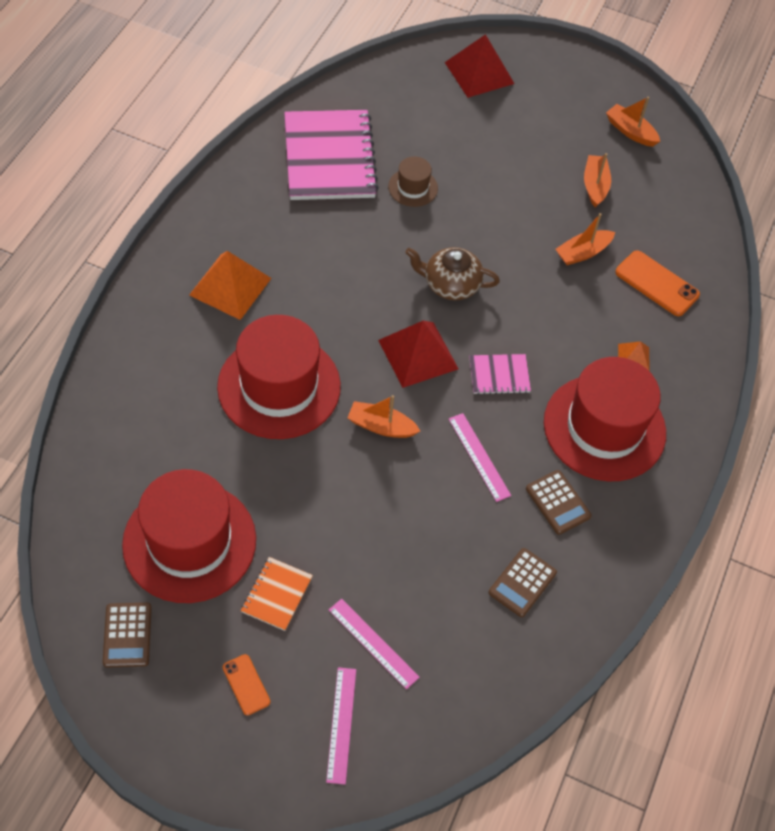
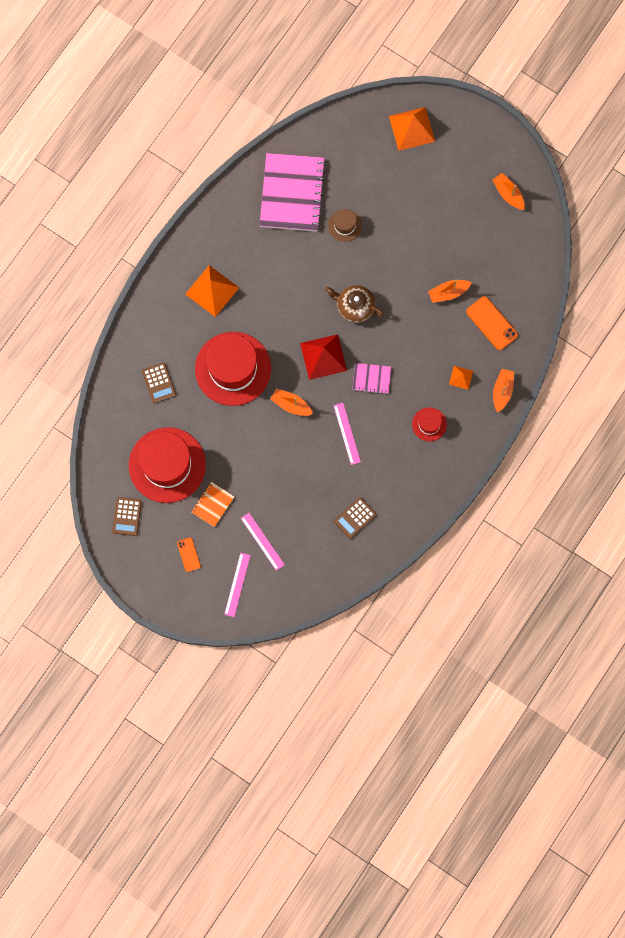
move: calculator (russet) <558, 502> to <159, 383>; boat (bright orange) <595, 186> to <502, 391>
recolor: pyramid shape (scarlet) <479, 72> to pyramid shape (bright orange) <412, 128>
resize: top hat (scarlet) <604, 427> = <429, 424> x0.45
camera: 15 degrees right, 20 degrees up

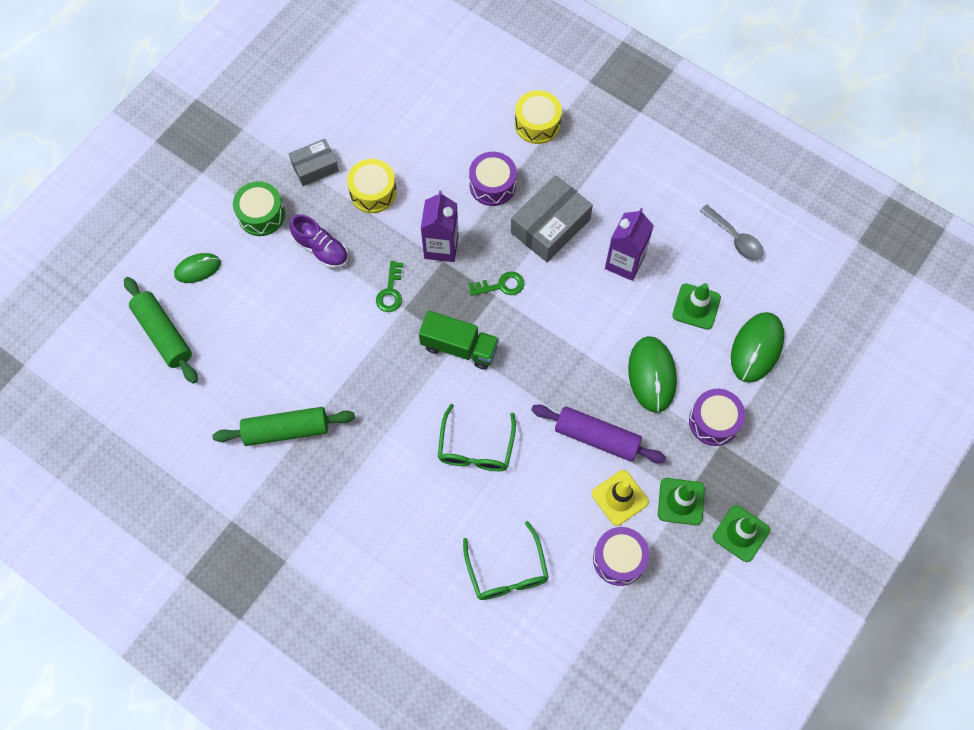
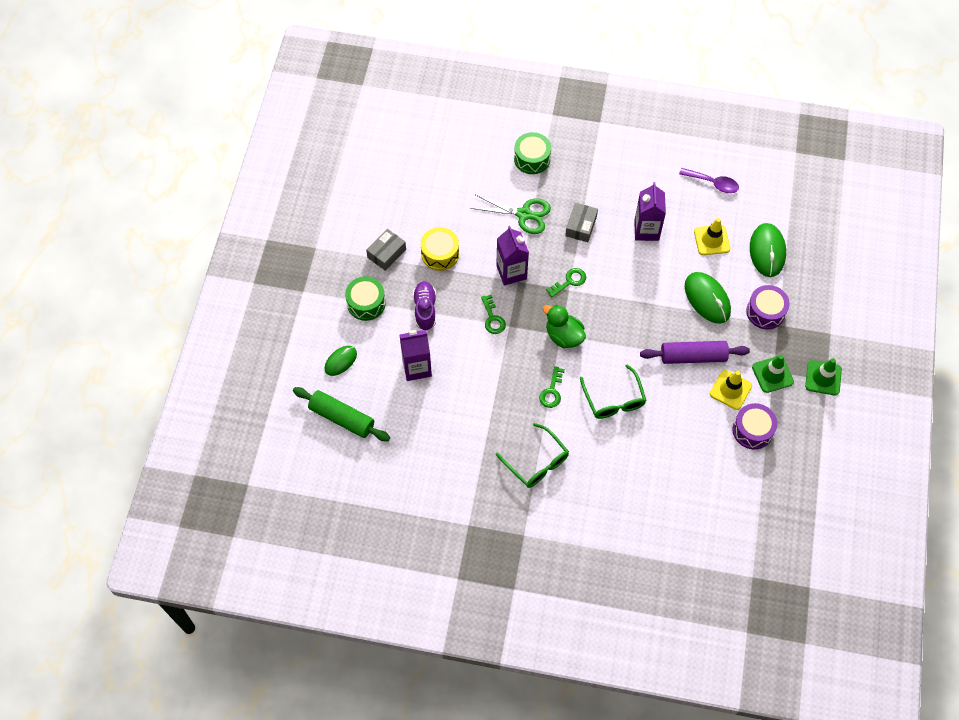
delete: pastry roller (green) <286, 430>
insert: carton (violet) <417, 367>; key (green) <552, 391>
move: eyeglasses (green) <507, 571> to <536, 462>
replace: drum (violet) <492, 185> to shears (green) <524, 214>; truck (green) <459, 347> to rubber duck (green) <563, 336>
recolor: drum (golden) <537, 124> to drum (green) <532, 159>; tablespoon (gray) <735, 239> to tablespoon (violet) <713, 183>; safety cone (green) <696, 306> to safety cone (golden) <711, 240>
rotate: sneaker (violet) <321, 249> = <425, 309> 105 degrees counterclockwise
resize: parcel (gray) <550, 226> = <581, 226> x0.61
camera: 25 degrees left, 5 degrees down

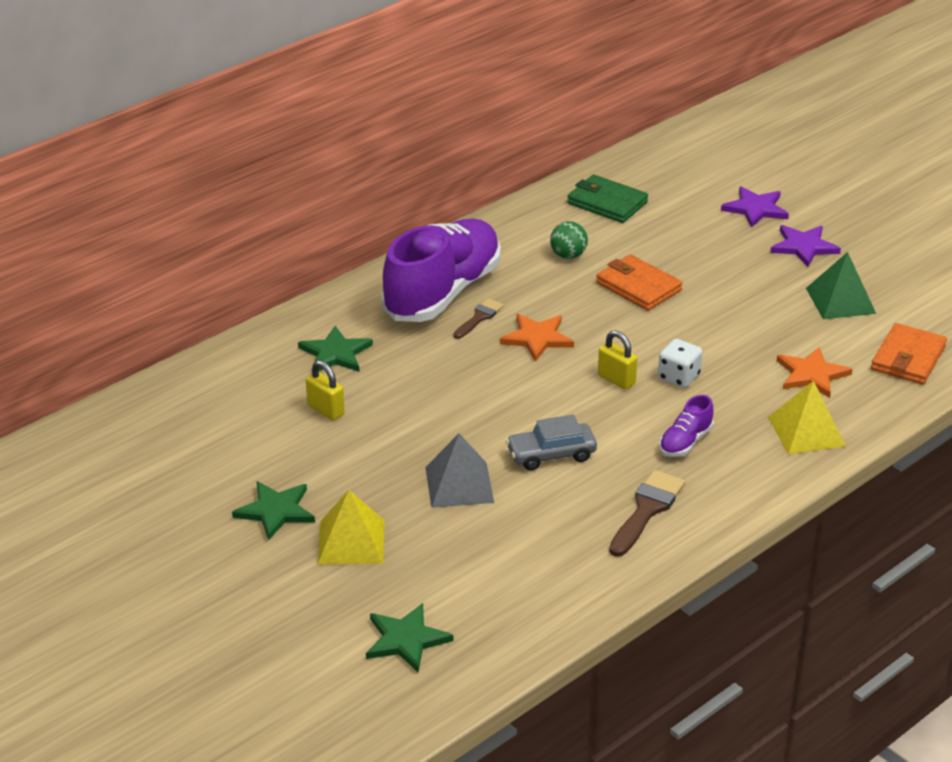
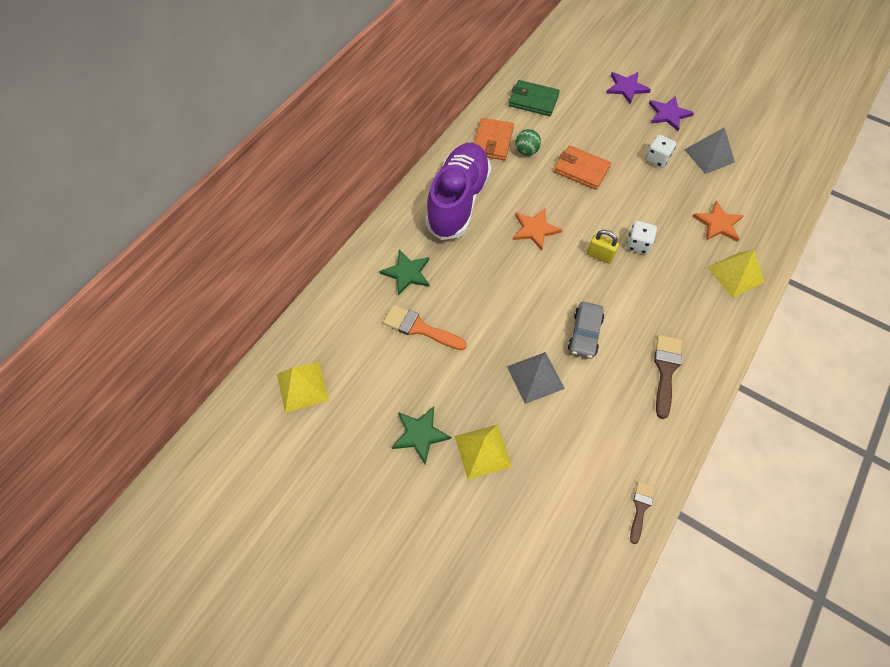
delete: star shape (green) <406, 639>; sneaker (violet) <685, 442>
insert: pyramid shape (golden) <302, 387>; die (pure white) <657, 159>
move: billfold (bright orange) <908, 358> to <493, 141>; paintbrush (russet) <479, 318> to <640, 508>
replace: padlock (golden) <326, 410> to paintbrush (bright orange) <419, 328>
recolor: pyramid shape (green) <840, 300> to pyramid shape (gray) <709, 155>
rotate: automobile (gray) <551, 454> = <585, 334> 45 degrees counterclockwise
camera: 15 degrees left, 25 degrees up

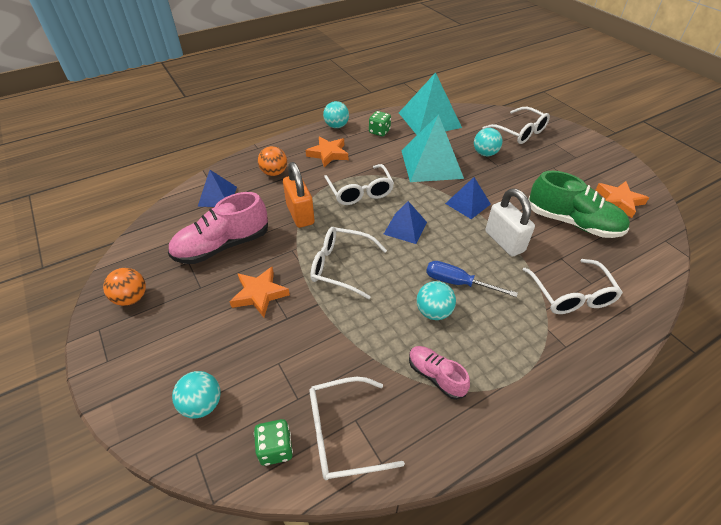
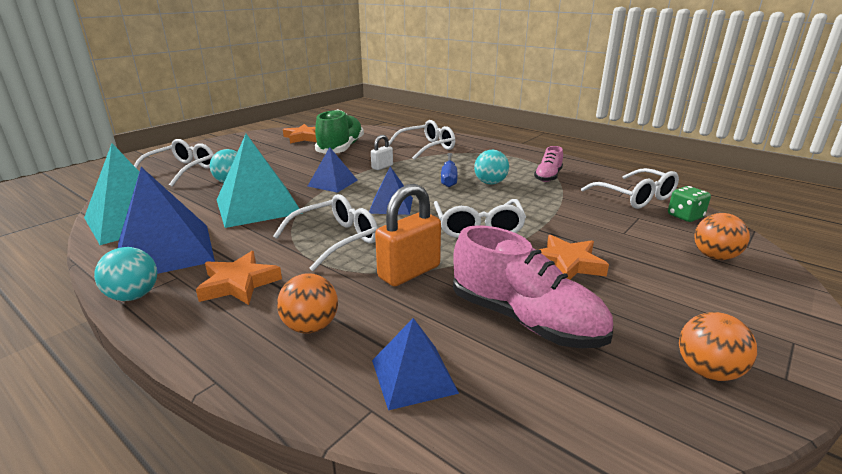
replace: die (green) <379, 131> to pyramid shape (cobalt) <165, 251>
recolor: play ball (turquoise) <202, 404> to play ball (bright orange) <714, 256>
resize: padlock (pure white) <504, 241> = <382, 167> x0.55
camera: 110 degrees left, 20 degrees down

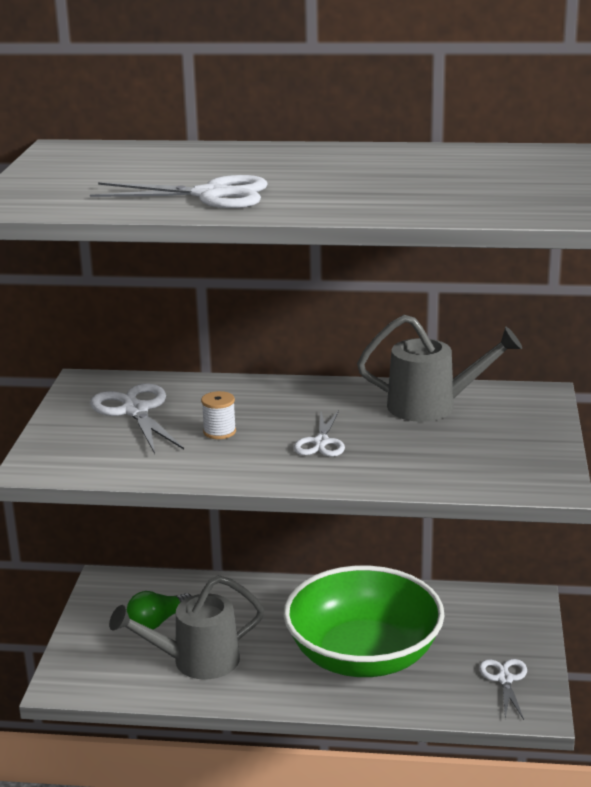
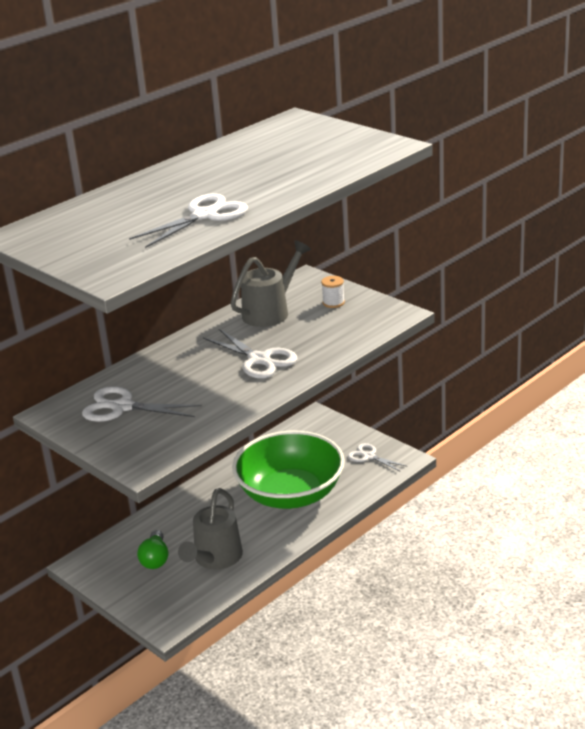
move: reel of thread (pure white) <219, 432> to <333, 303>
resize: shears (pure white) <321, 442> = <259, 360> x1.60
camera: 50 degrees left, 5 degrees up

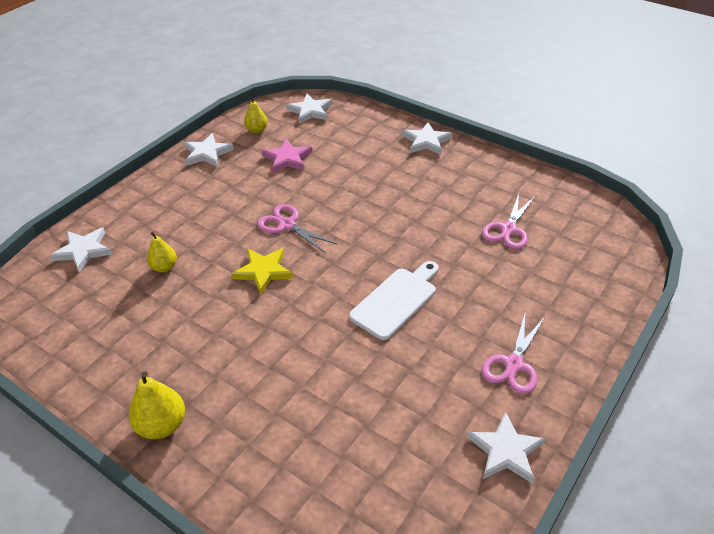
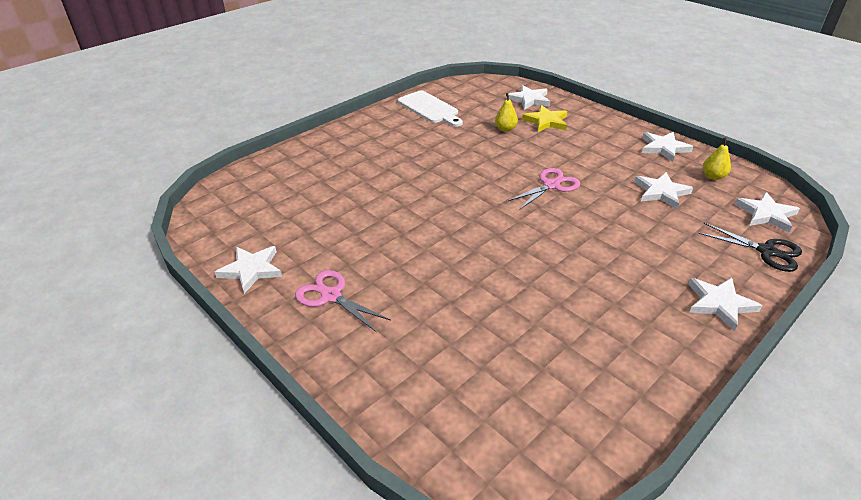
delete: toy pear (golden) <162, 425>; shears (rosy) <508, 229>
insert: shears (ebony) <767, 251>
move: chopping board (pure white) <396, 300> to <429, 108>; star shape (golden) <263, 271> to <546, 121>
recolor: star shape (rosy) <287, 159> to star shape (pure white) <661, 192>
camera: 100 degrees right, 5 degrees down

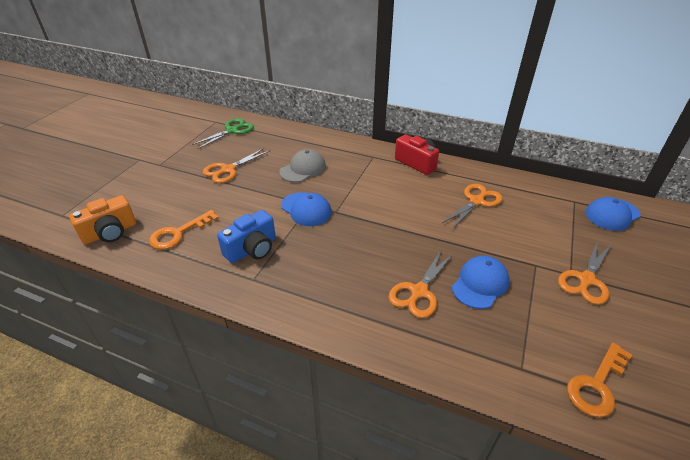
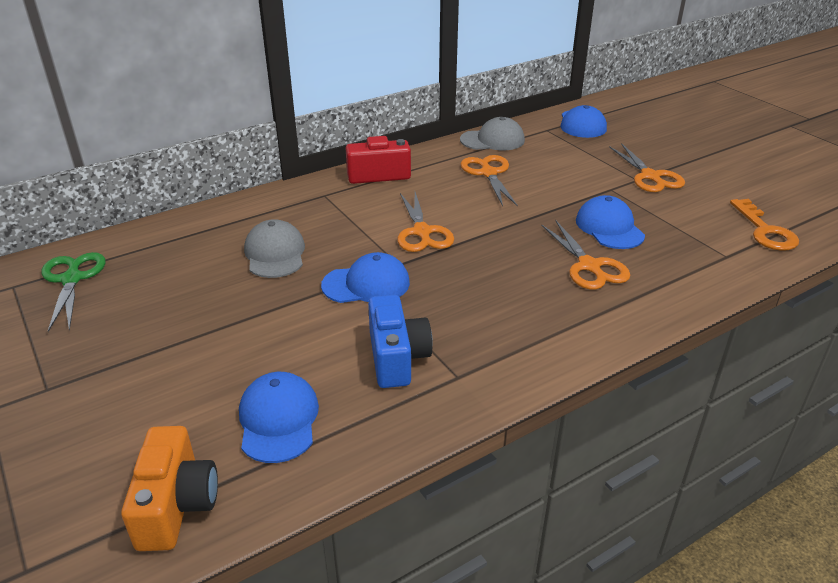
insert: peaked cap (gray) <492, 140>
move: shears (bright orange) <228, 170> to <422, 232>
replace: key (bright orange) <178, 233> to peaked cap (cobalt) <278, 420>
camera: 55 degrees left, 5 degrees down

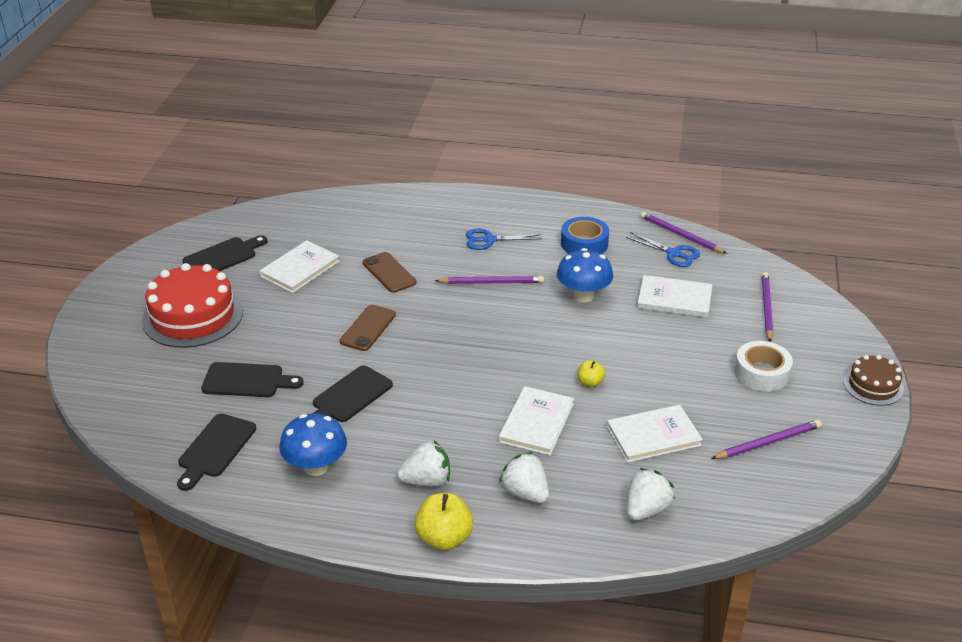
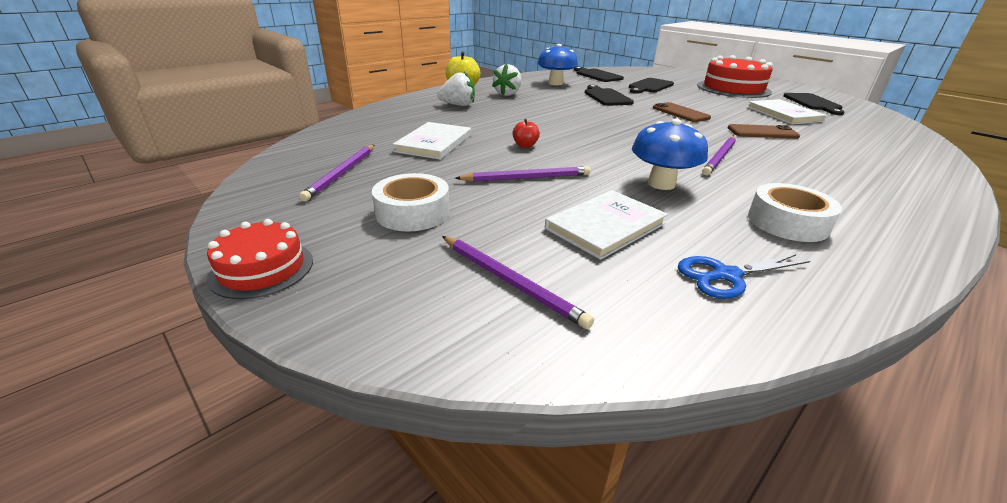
delete: shears (cobalt) <489, 240>; hardback (pure white) <536, 423>; strawberry (pure white) <646, 509>
move: lead pencil (violet) <680, 235> to <527, 178>
recolor: layer cake (russet) <873, 385> to layer cake (scarlet) <262, 269>; apple (golden) <590, 383> to apple (scarlet) <525, 145>; tape (cobalt) <584, 244> to tape (pure white) <787, 222>
camera: 125 degrees right, 5 degrees down

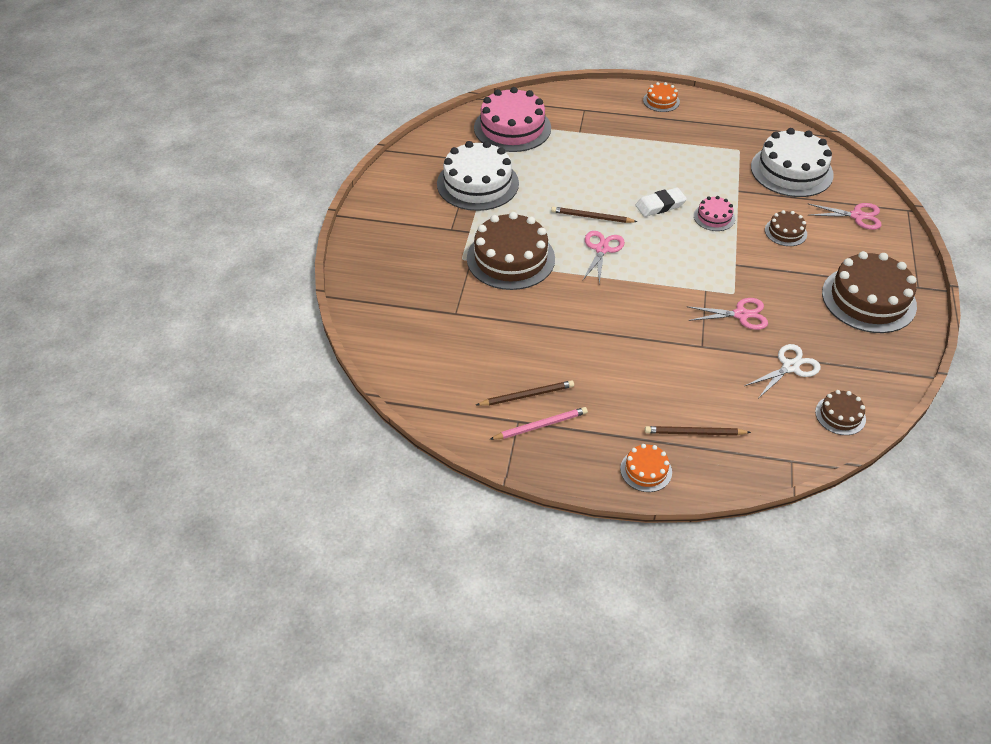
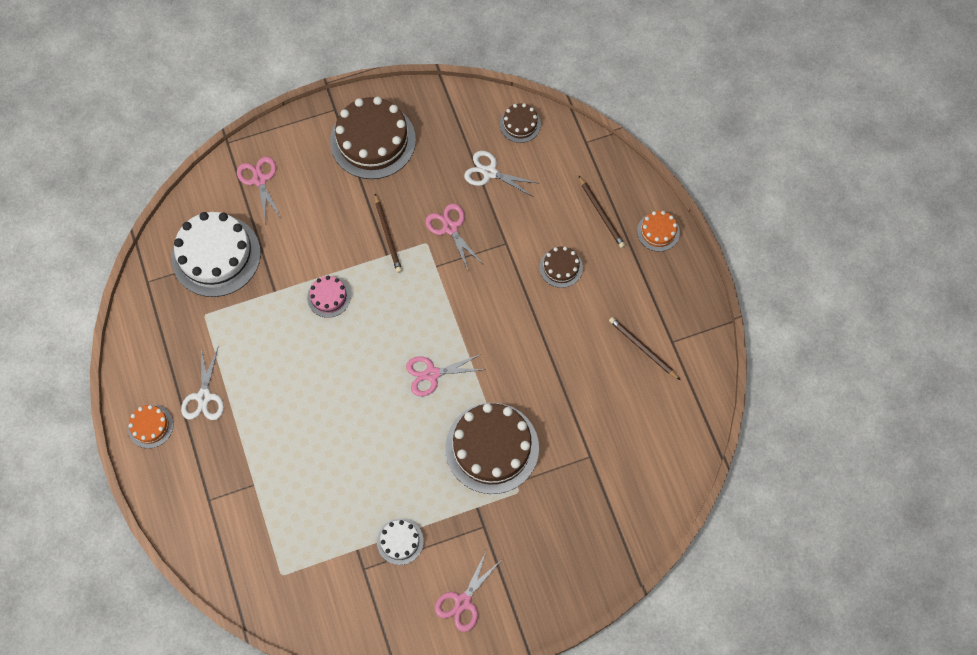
delete: layer cake (rosy) <512, 128>; lead pencil (rosy) <540, 425>; gum eraser (pure white) <660, 205>
insert: shears (pure white) <204, 397>; shears (rosy) <463, 602>
move: lead pencil (russet) <592, 217> to <388, 235>; layer cake (russet) <785, 232> to <561, 267>
resize: layer cake (pure white) <477, 183> = <400, 541> x0.48
camera: 120 degrees left, 20 degrees up

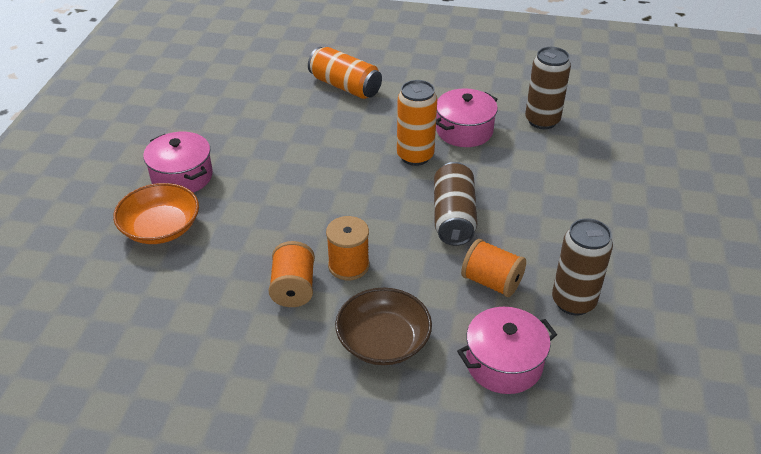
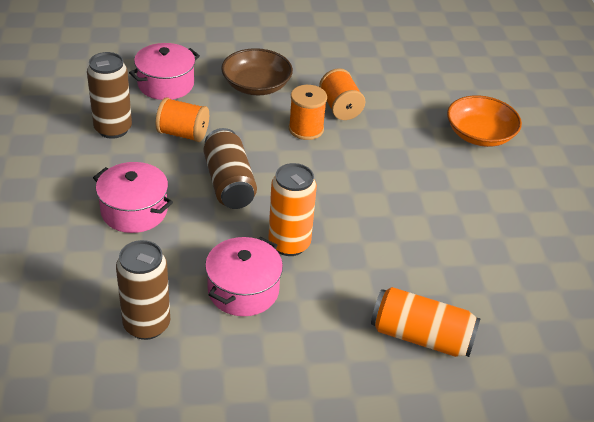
move: stockpot (rosy) <182, 176> to <134, 211>
camera: 160 degrees right, 0 degrees up

